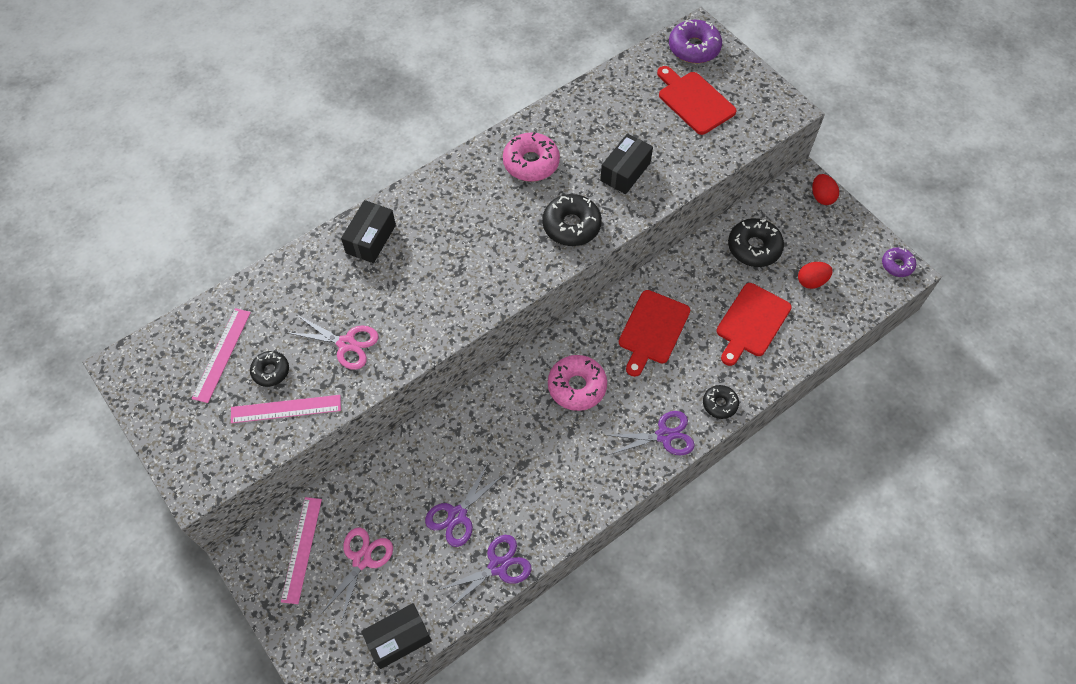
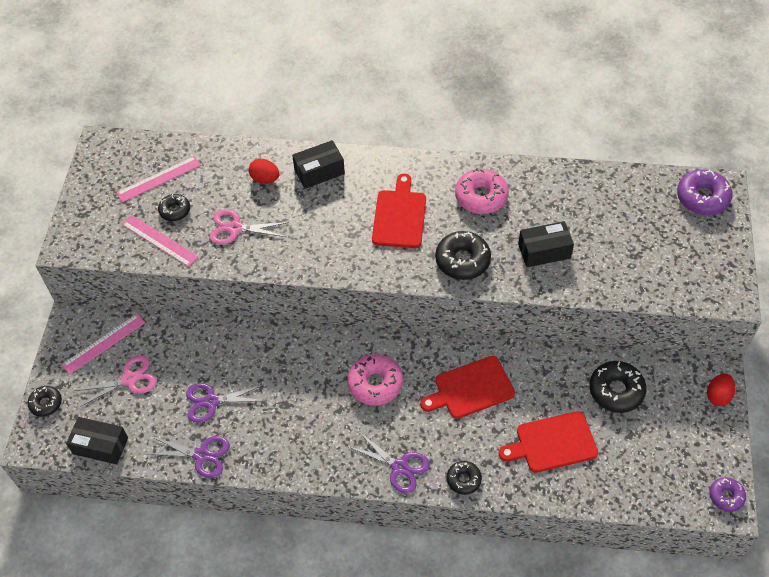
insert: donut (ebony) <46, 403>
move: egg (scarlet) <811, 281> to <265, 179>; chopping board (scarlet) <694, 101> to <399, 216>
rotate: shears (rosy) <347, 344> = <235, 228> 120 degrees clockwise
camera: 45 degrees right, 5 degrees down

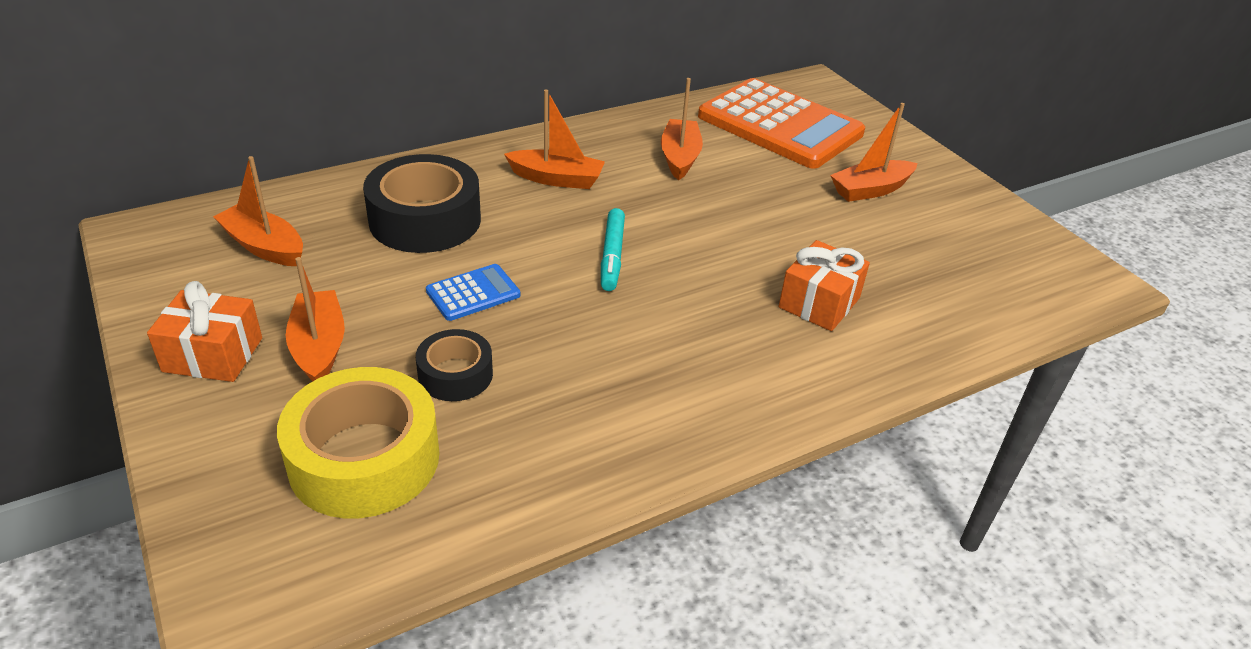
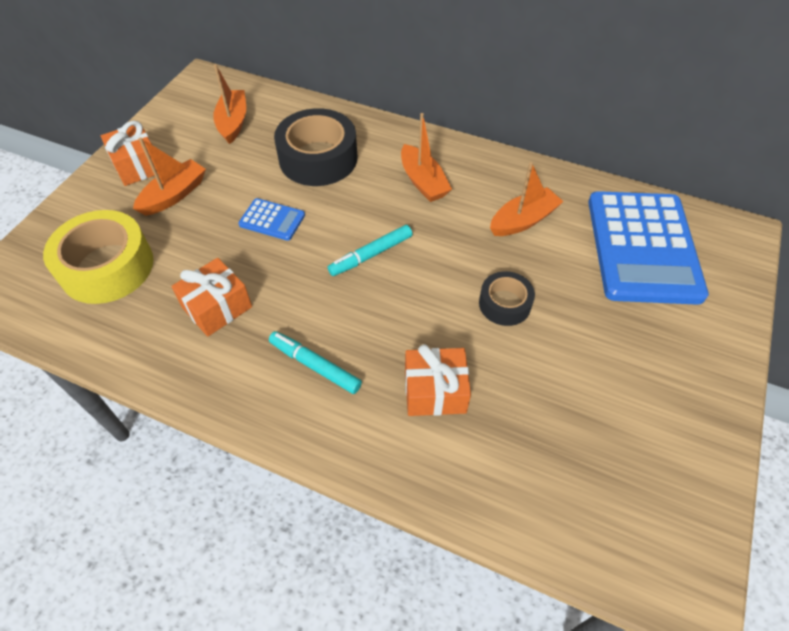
delete: boat (bright orange) <870, 190>
insert: present (bright orange) <217, 307>; marker (turquoise) <315, 366>
move: tape (ebony) <455, 374> to <504, 304>
recolor: calculator (bright orange) <780, 125> to calculator (cobalt) <643, 247>
camera: 55 degrees right, 15 degrees up

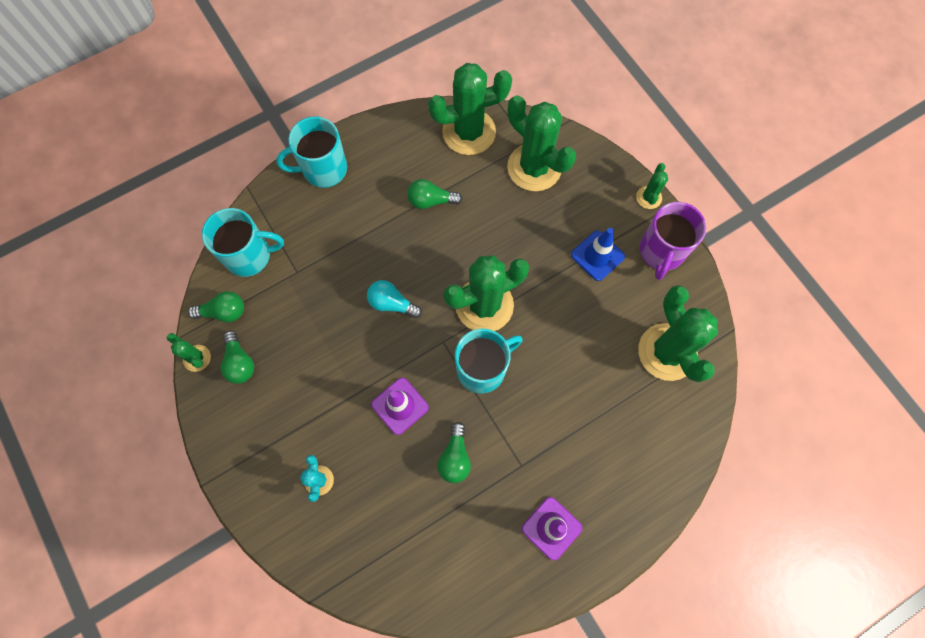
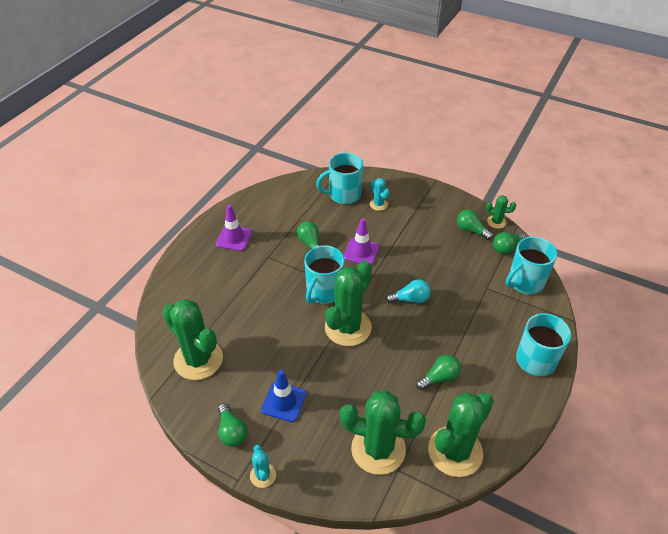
insert: mug (turquoise) <344, 195>
replace: mug (violet) <661, 251> to lightbulb (green) <232, 431>
recolor: cactus (green) <648, 197> to cactus (turquoise) <263, 475>
camera: 150 degrees right, 25 degrees down

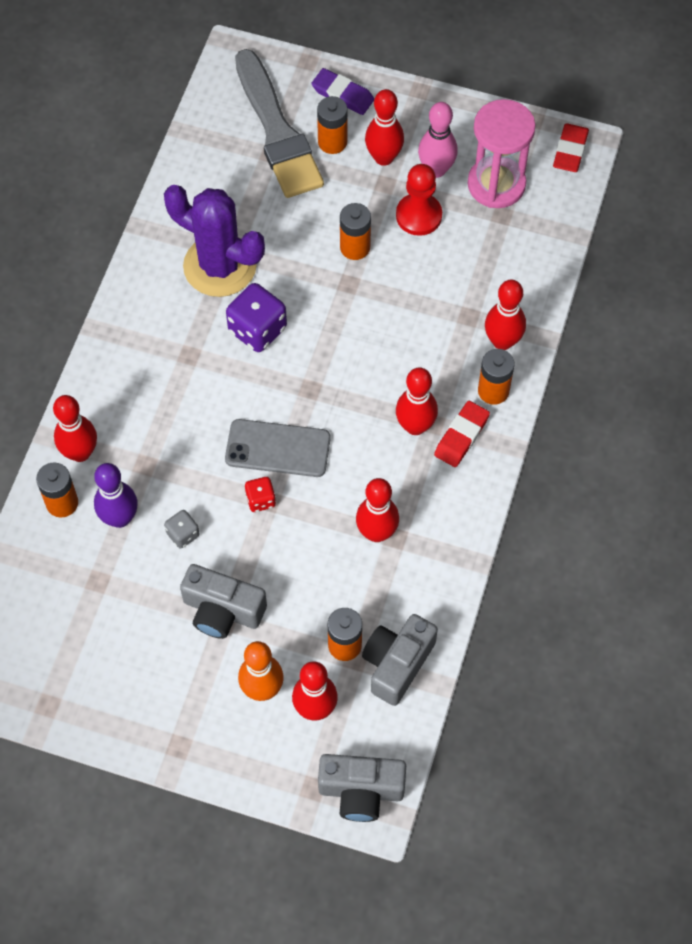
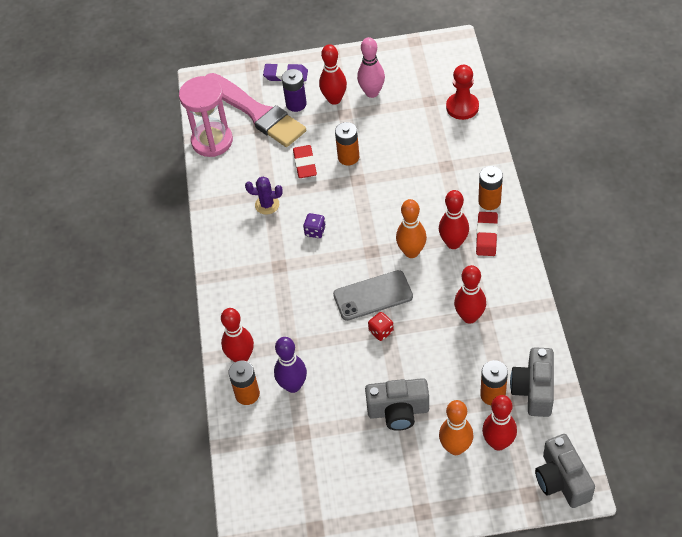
delete: die (gray) <183, 534>; bowling pin (scarlet) <502, 341>
insert: bowling pin (bright orange) <411, 252>
move: sandglass (rosy) <496, 184> to <212, 141>; gum eraser (scarlet) <570, 151> to <305, 164>; game pawn (scarlet) <419, 215> to <462, 107>
recolor: paintbrush (gray) <277, 131> to paintbrush (rosy) <256, 112>; battery (bright orange) <332, 142> to battery (violet) <296, 104>
rotate: photo camera (gray) <361, 791> = <562, 480> 90 degrees clockwise
resize: cactus (violet) <220, 266> = <267, 205> x0.46; die (violet) <257, 329> = <315, 231> x0.54
camera: 20 degrees left, 10 degrees down

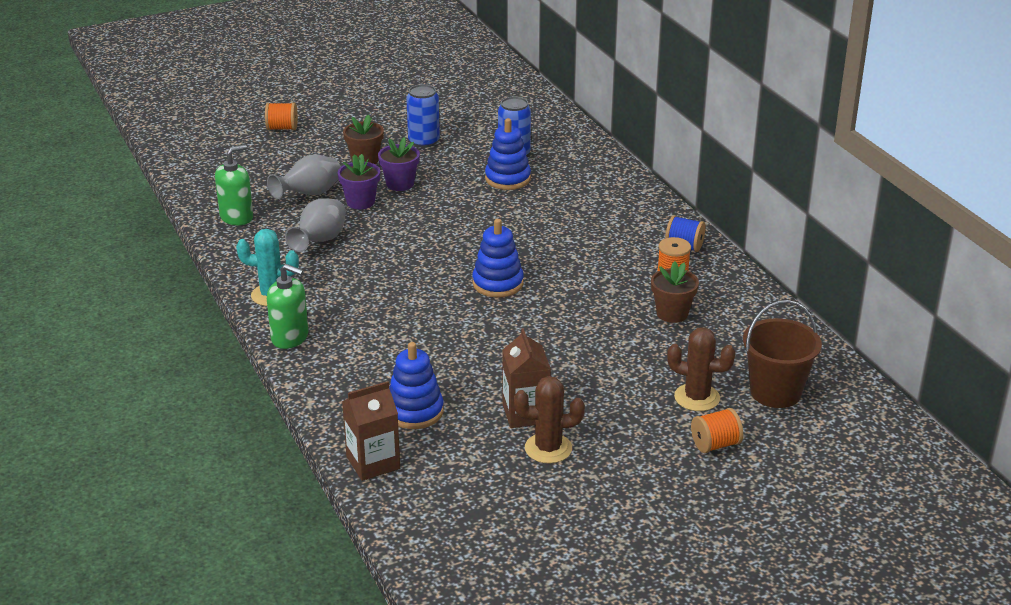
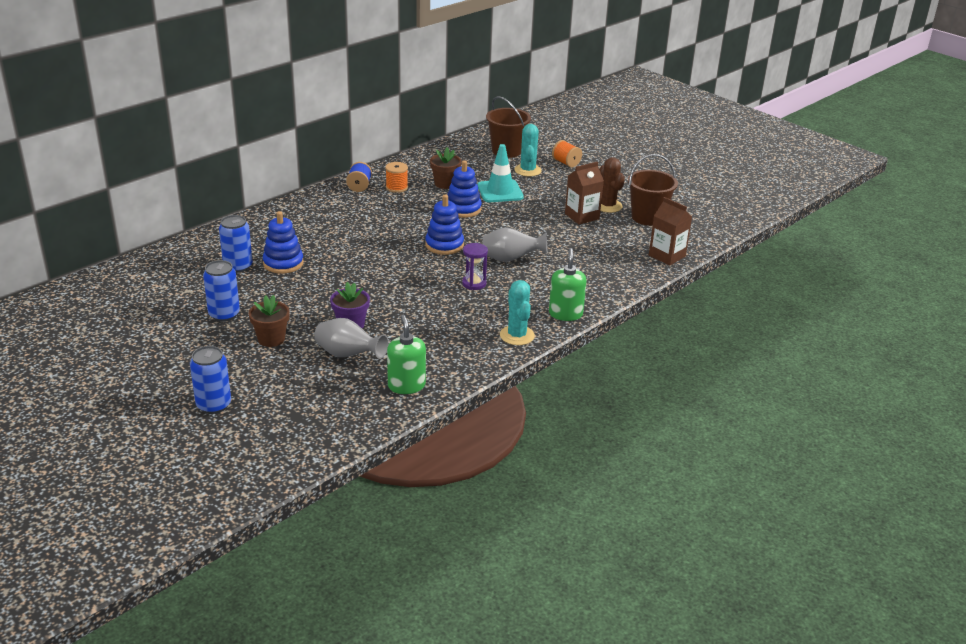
delete: potted plant (violet) <400, 184>
insert: sandglass (violet) <474, 283>; safety cone (turquoise) <500, 191>; sand bucket (russet) <647, 217>
move: ring stacker (cobalt) <414, 411> to <463, 209>; tall vase (gray) <320, 241> to <511, 259>
replace: reel of thread (bright orange) <282, 128> to tin (cobalt) <214, 405>
recolor: cactus (russet) <697, 397> to cactus (turquoise) <527, 170>
rotate: pump bottle (green) <236, 217> = <406, 385> 45 degrees clockwise
camera: 110 degrees left, 0 degrees up

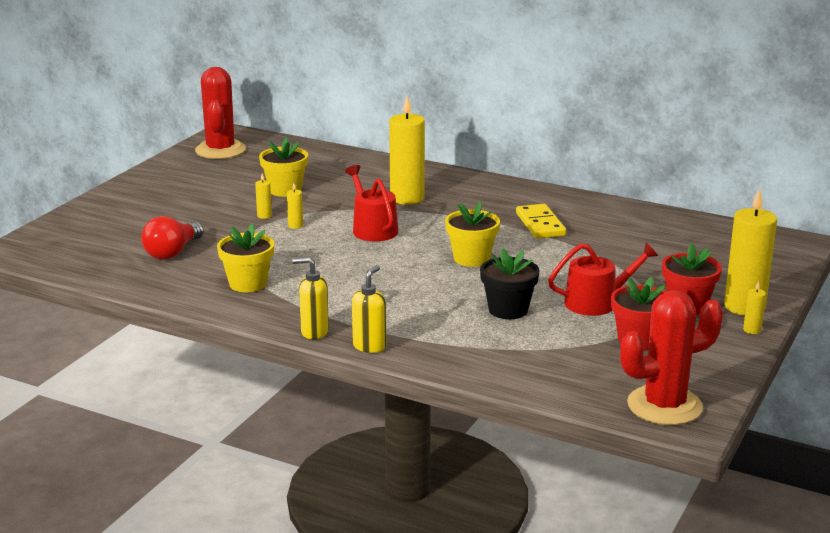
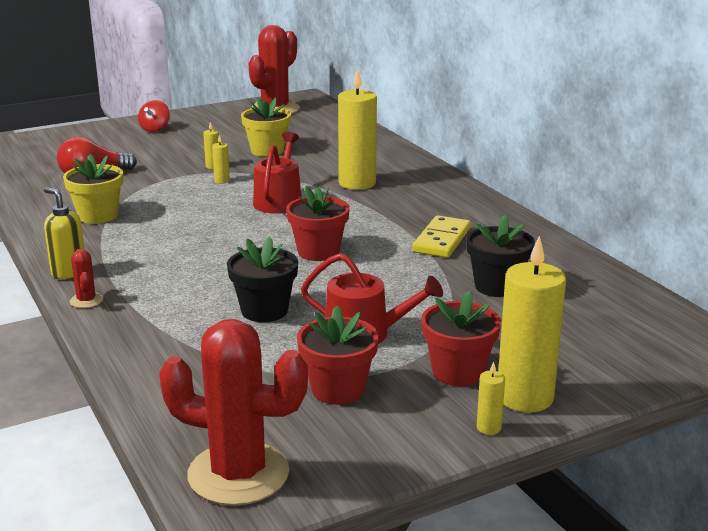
insert: whirligig (scarlet) <155, 129>; potted plant (ebony) <497, 286>
replace: pump bottle (golden) <369, 346> to cactus (scarlet) <86, 301>
recolor: potted plant (golden) <471, 258> to potted plant (scarlet) <318, 252>
camera: 35 degrees right, 0 degrees up

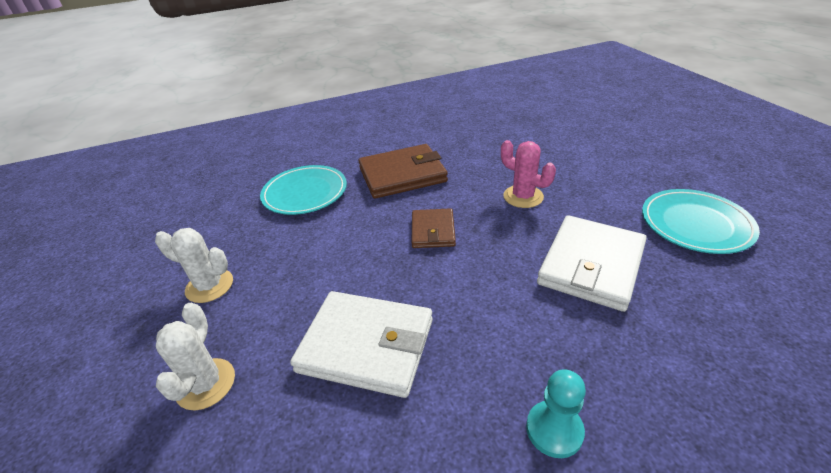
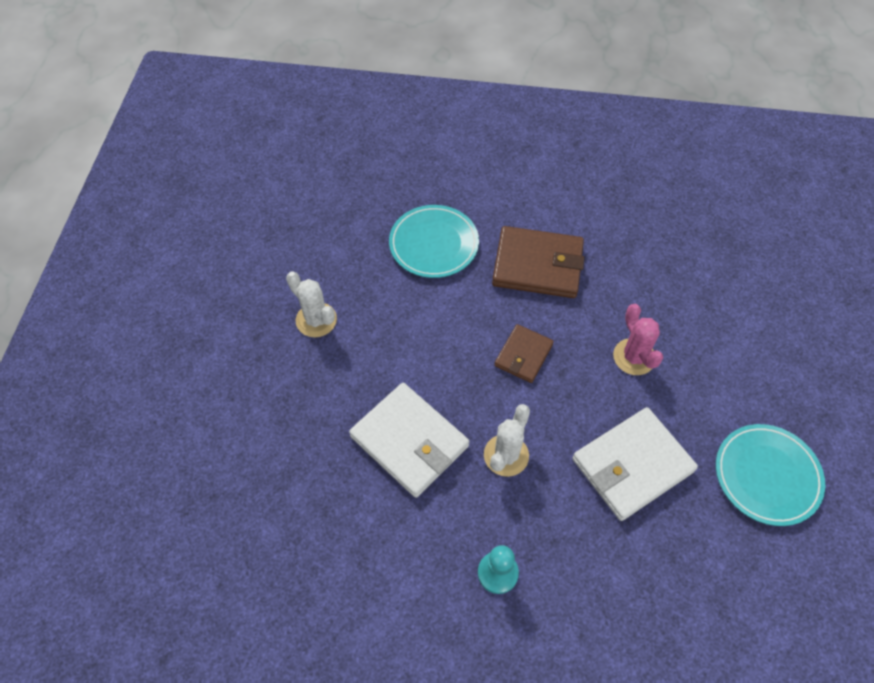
move: cactus (pure white) <206, 384> to <506, 455>
camera: 25 degrees right, 20 degrees up

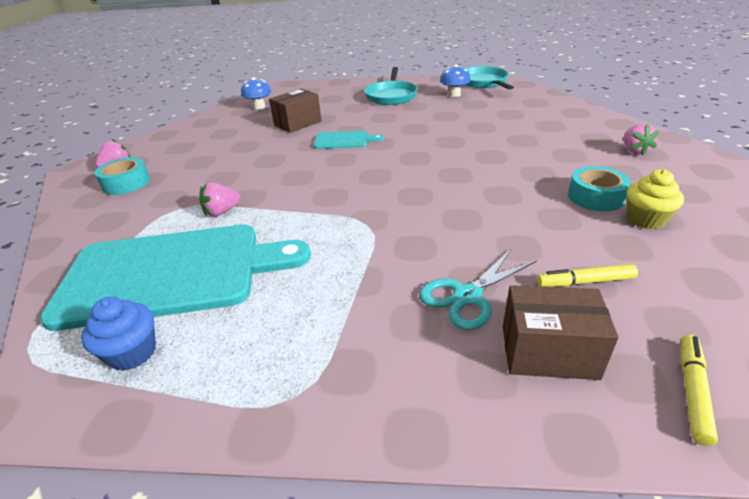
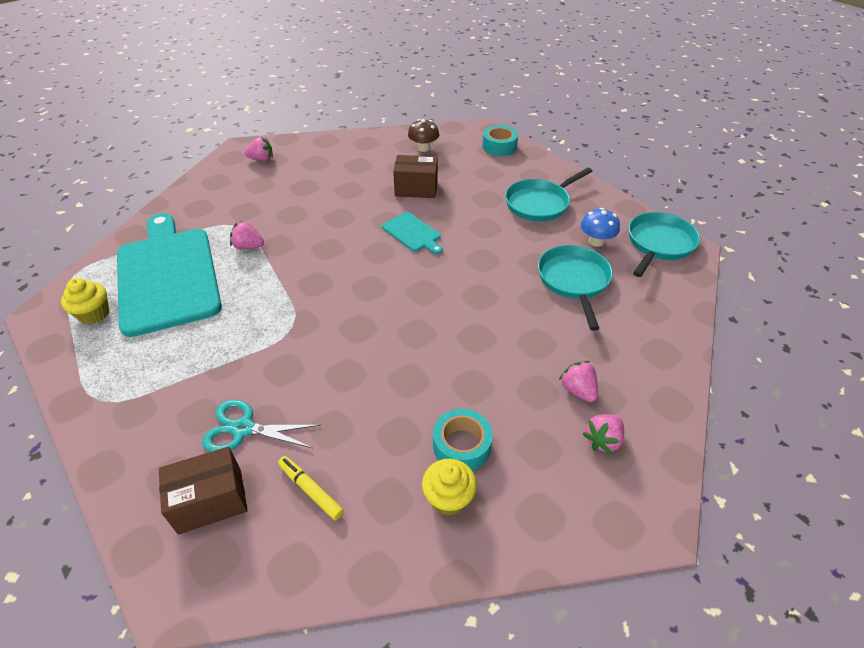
delete: marker (golden) <692, 391>
insert: pan (turquoise) <574, 281>; strawberry (rosy) <578, 390>
move: tape (turquoise) <126, 183> to <499, 146>
recolor: fairy cake (cobalt) <133, 353> to fairy cake (golden) <94, 314>; toadstool (cobalt) <259, 107> to toadstool (russet) <423, 148>
rotate: chopping board (turquoise) <171, 273> = <167, 276> 150 degrees counterclockwise; parcel (russet) <548, 352> = <210, 501> 75 degrees counterclockwise
camera: 45 degrees right, 10 degrees up

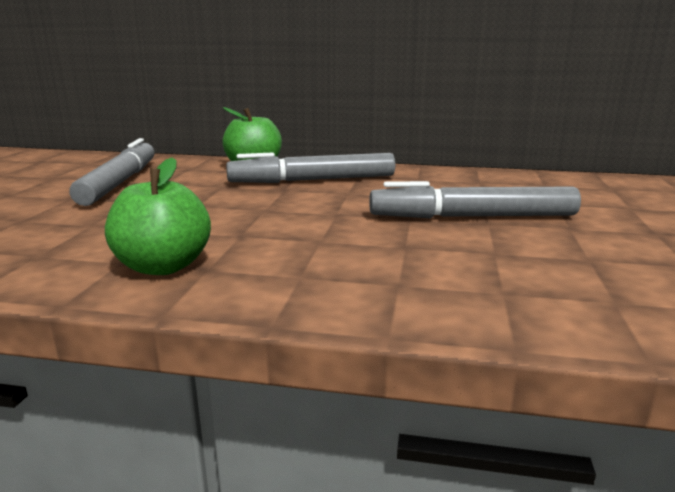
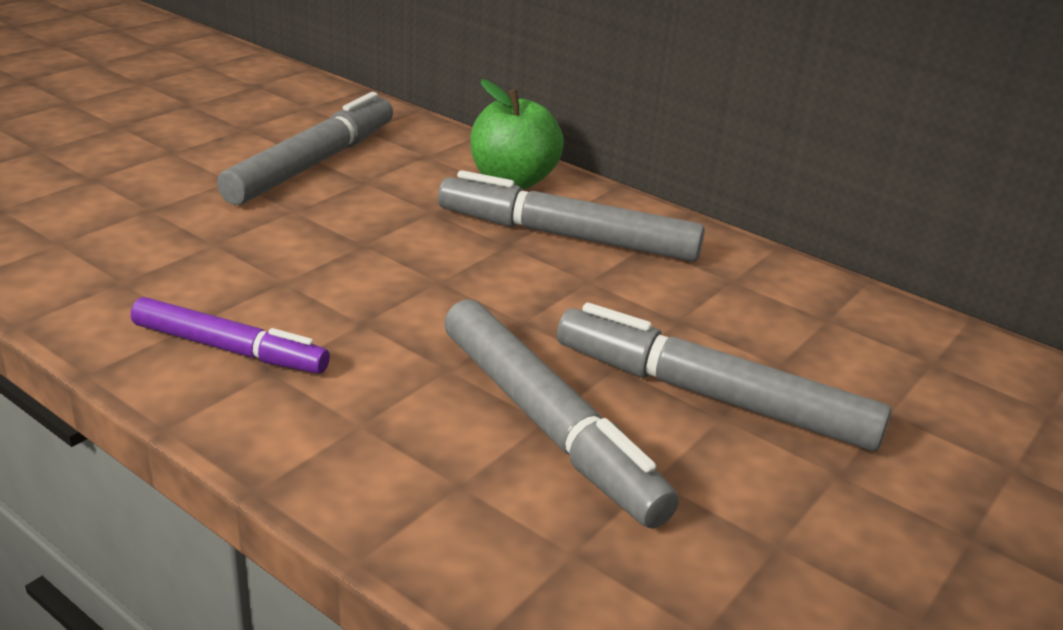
insert: marker (gray) <547, 425>
replace: apple (green) <163, 266> to marker (violet) <230, 349>
camera: 25 degrees right, 10 degrees up

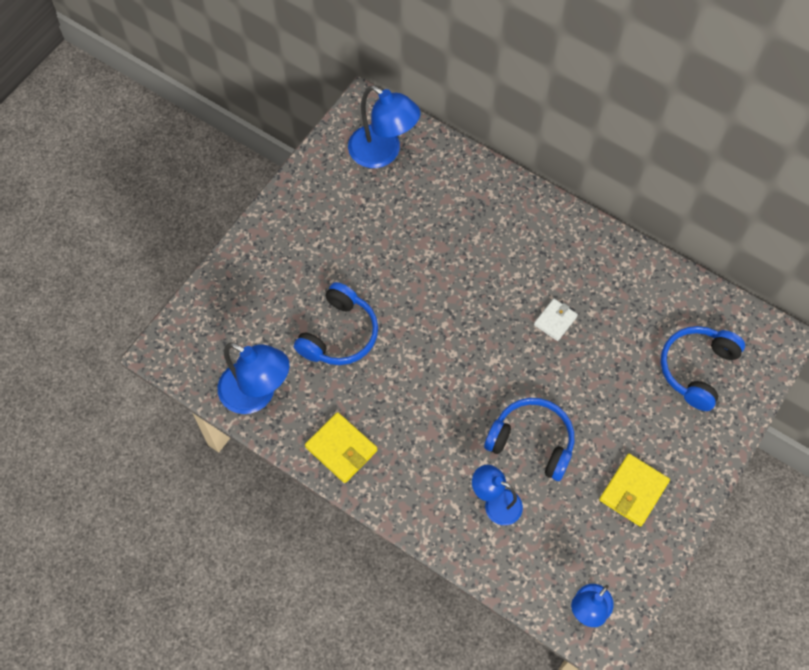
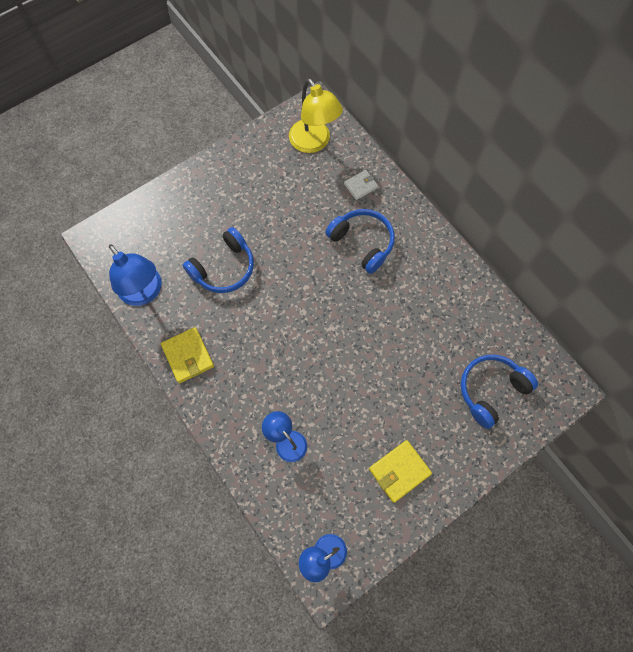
move: headphones (cobalt) <532, 441> to <362, 242>; billfold (pure white) <555, 321> to <360, 186>
recolor: lamp (cobalt) <383, 153> to lamp (golden) <314, 143>
camera: 20 degrees right, 5 degrees up

